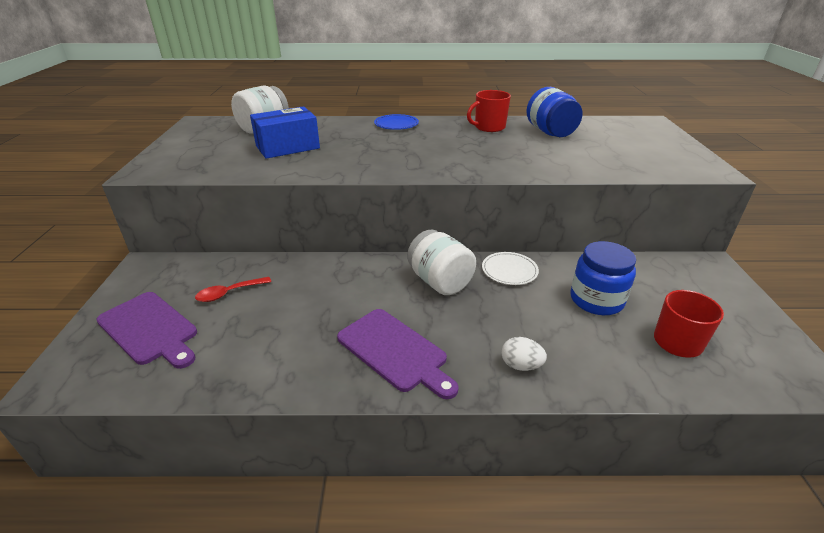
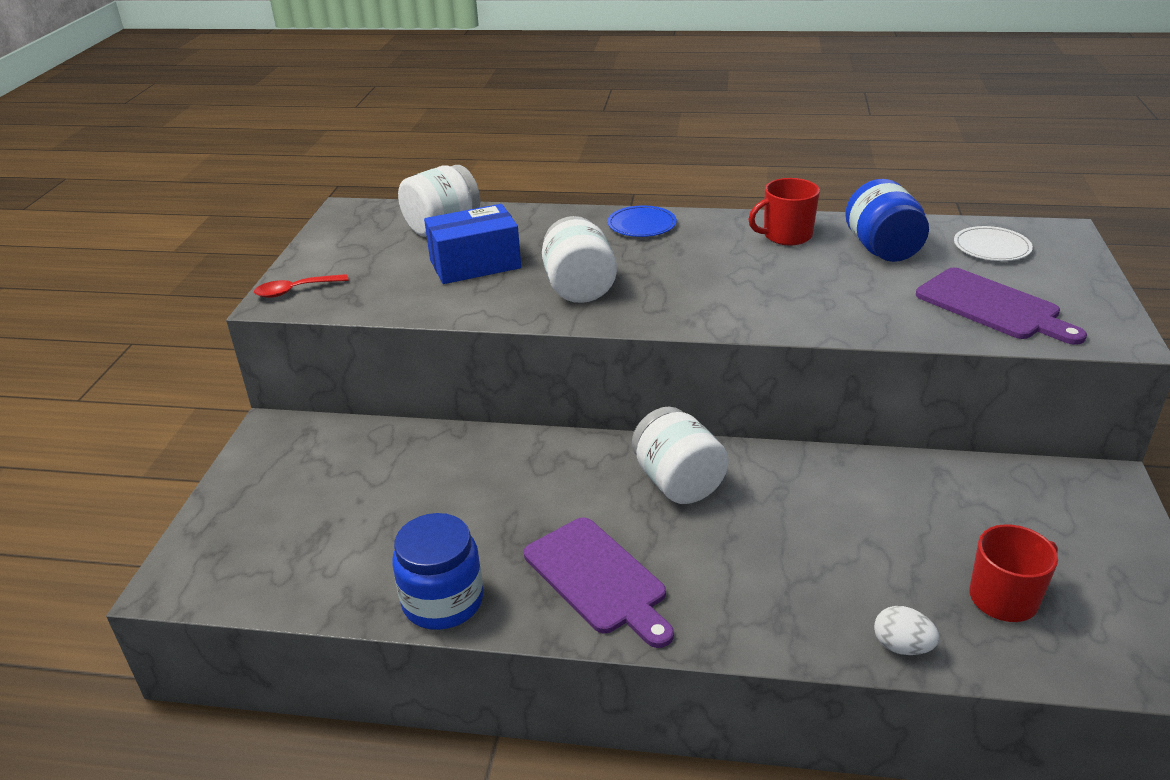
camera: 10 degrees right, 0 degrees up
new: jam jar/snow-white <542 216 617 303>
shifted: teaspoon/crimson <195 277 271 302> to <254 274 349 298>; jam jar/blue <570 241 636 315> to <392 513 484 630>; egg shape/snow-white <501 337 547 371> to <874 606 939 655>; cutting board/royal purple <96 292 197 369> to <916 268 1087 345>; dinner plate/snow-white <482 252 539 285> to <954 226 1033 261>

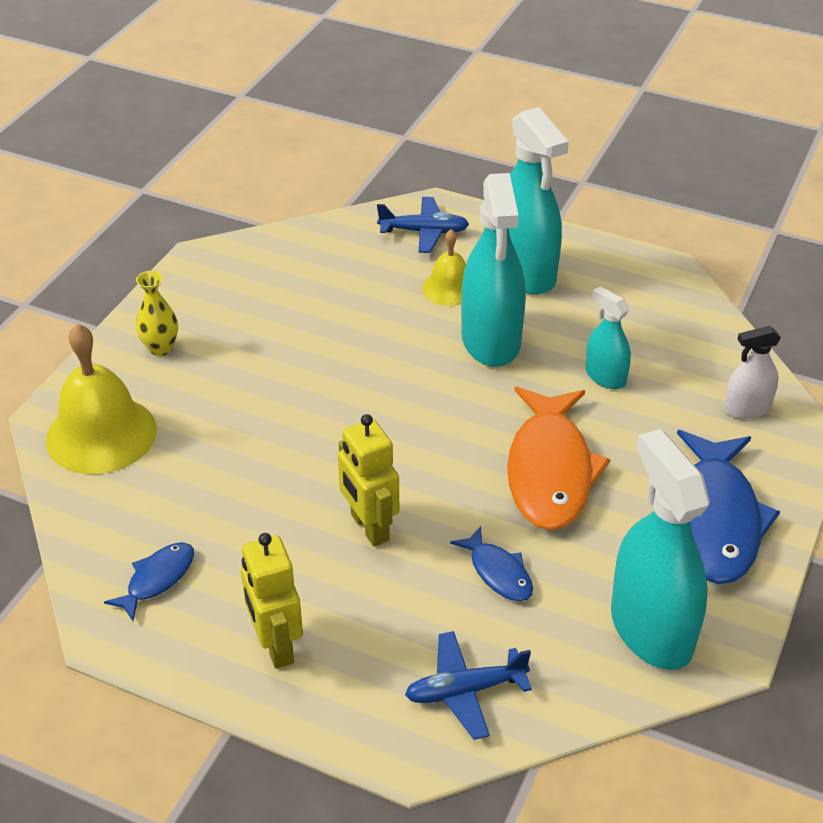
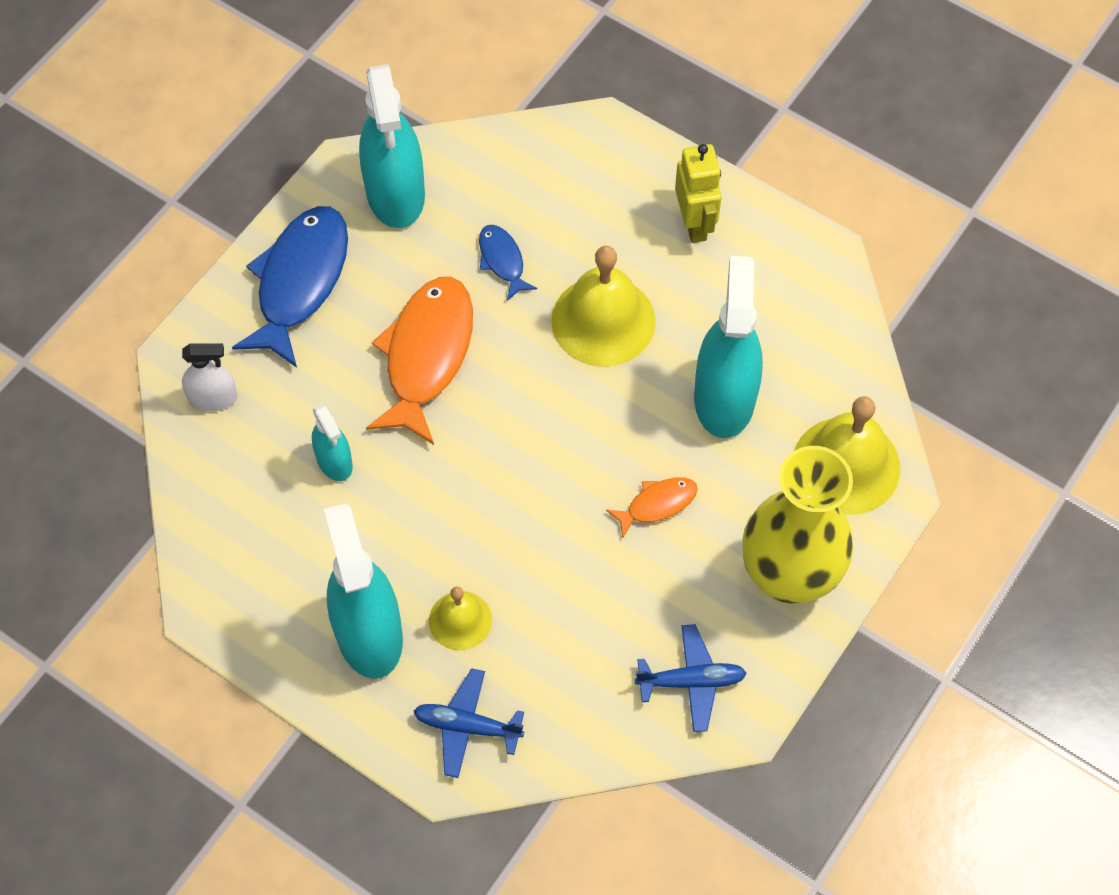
camera: 170 degrees left, 20 degrees up
gone: fish figure/blue <104 542 194 621>
new: fish figure/orange-coloured <606 477 698 538>
shifted: aeroplane/blue <405 631 532 740> to <635 624 747 732>; spray cleaner/turquoise <461 173 526 367> to <694 256 763 438>
swapped: toy robot/golden <338 414 399 547> to school bell/golden <551 246 656 367>
scaled: tall vase/golden <136 271 178 356> = <742 446 853 604> x2.40

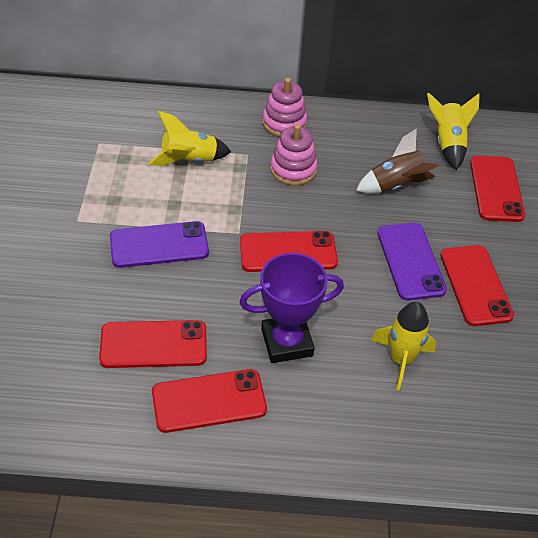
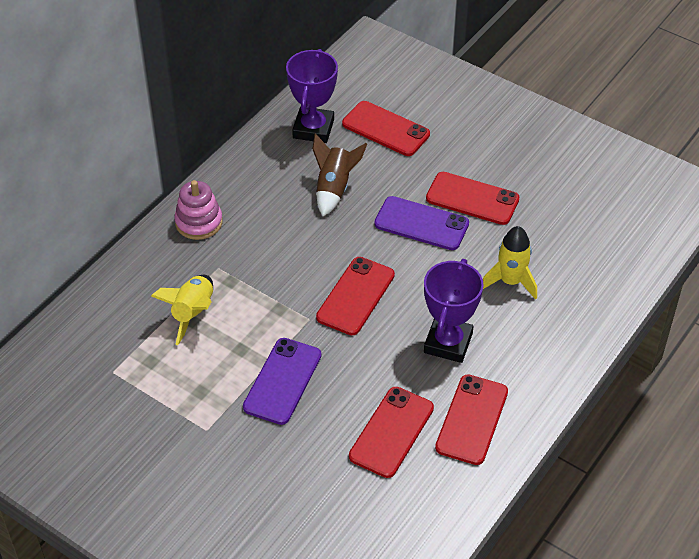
camera: 55 degrees left, 0 degrees up
gone: stacking rings/pink <270 124 318 186>
swapped: rocket/golden <427 93 480 170> to prize cup/royal purple <286 49 338 143>

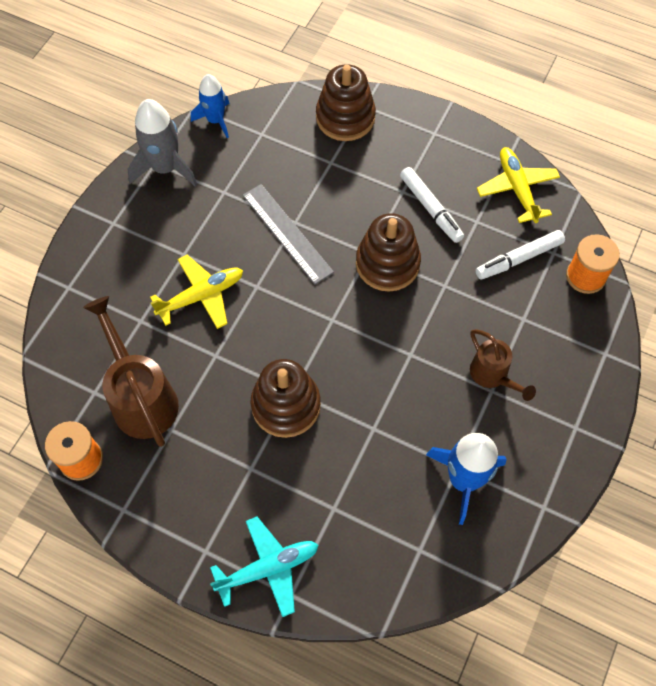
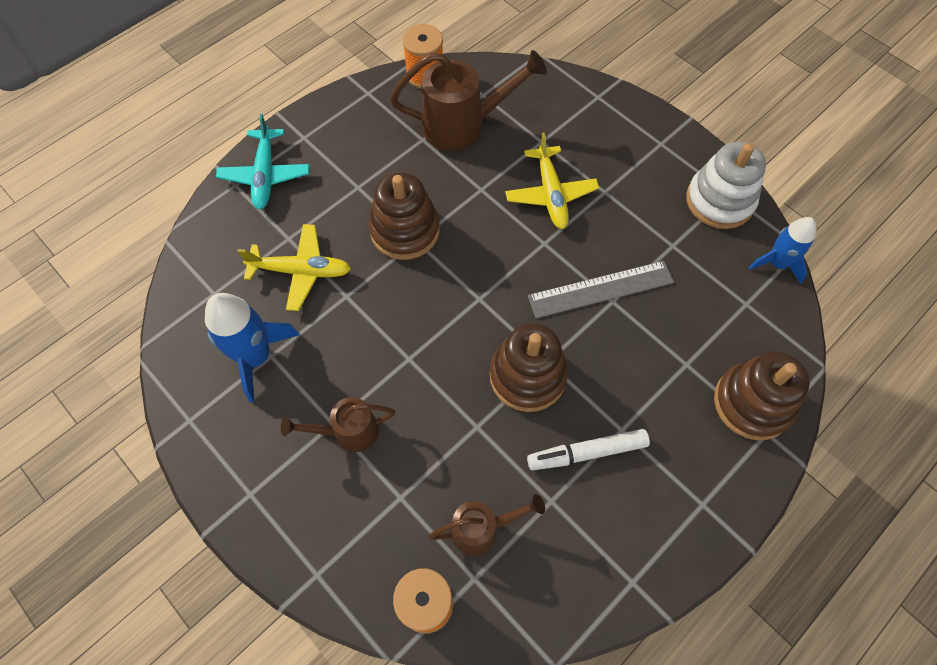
camera: 110 degrees right, 0 degrees up
shifted: aeroplane/golden <477 147 560 223> to <237 224 351 311>
swapped: felt pen/snow-white <476 230 565 279> to watering can/brown <428 494 545 556>; rocket/gray <128 99 197 187> to stacking rings/snow-white <686 142 766 229>

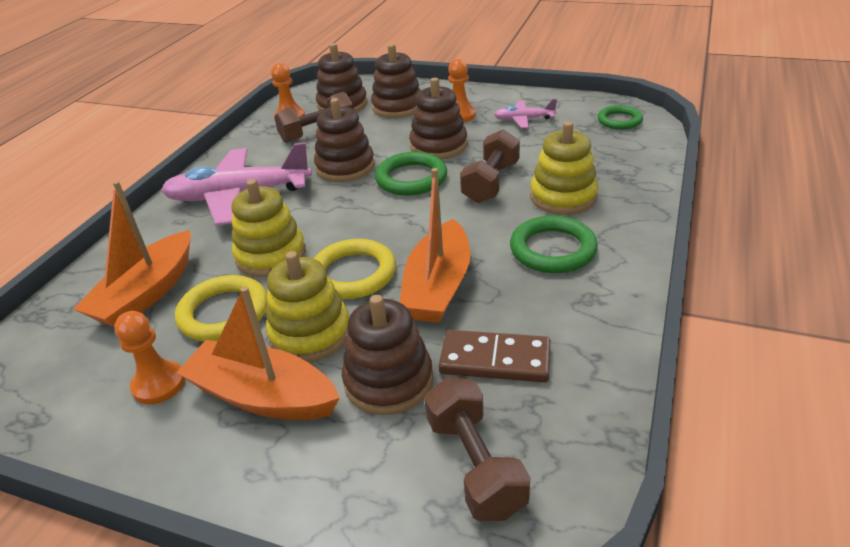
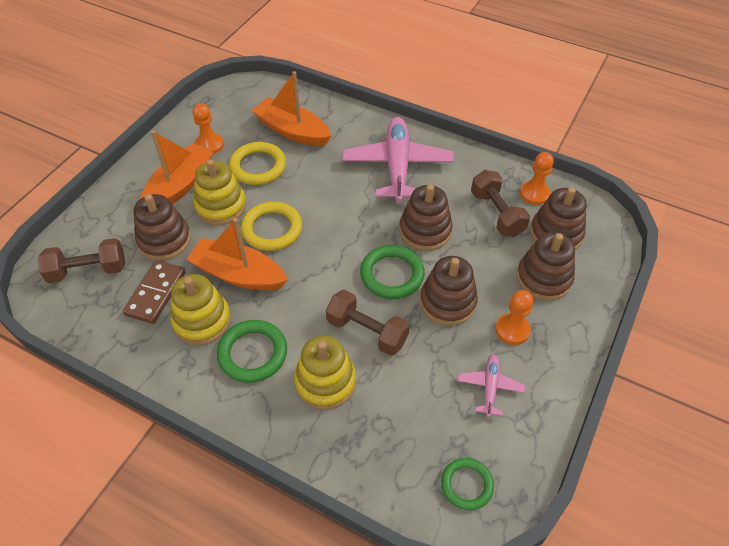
camera: 95 degrees right, 15 degrees up
shifted: stacking rings/golden <231 179 306 277> to <171 274 231 345>

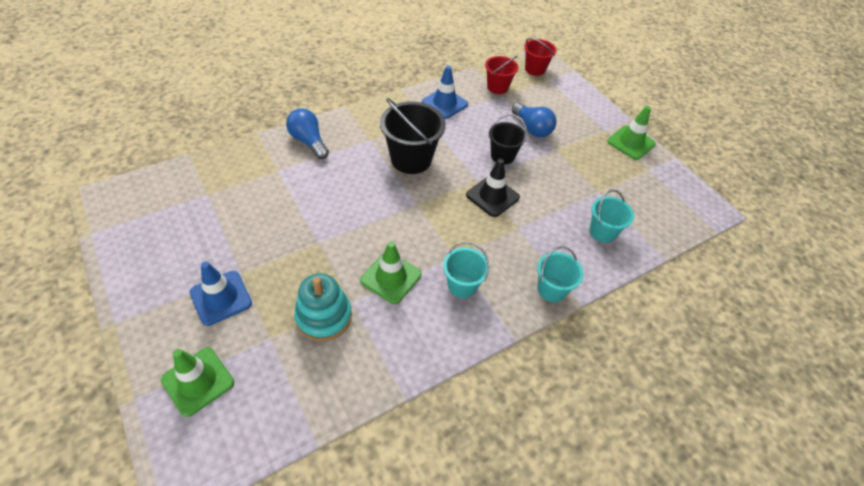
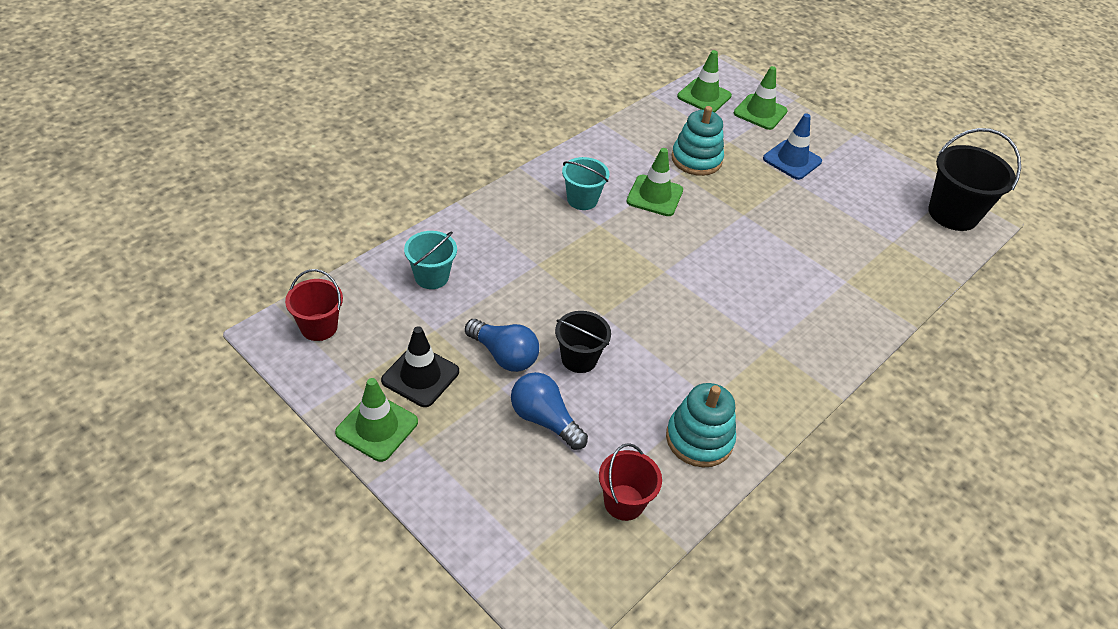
camera: 165 degrees right, 5 degrees down
gone: bucket/turquoise <537 246 584 302>
new: safety cone/leaf-green <677 50 732 113>
shifted: bucket/crimson <524 38 556 76> to <285 269 343 341>; safety cone/black <466 159 520 217> to <381 326 459 407>; bulb/blue <286 108 329 159> to <465 319 539 372>; bucket/black <380 98 446 174> to <928 128 1021 231>
swapped: safety cone/blue <422 65 468 119> to stacking rings/turquoise <666 383 736 467>

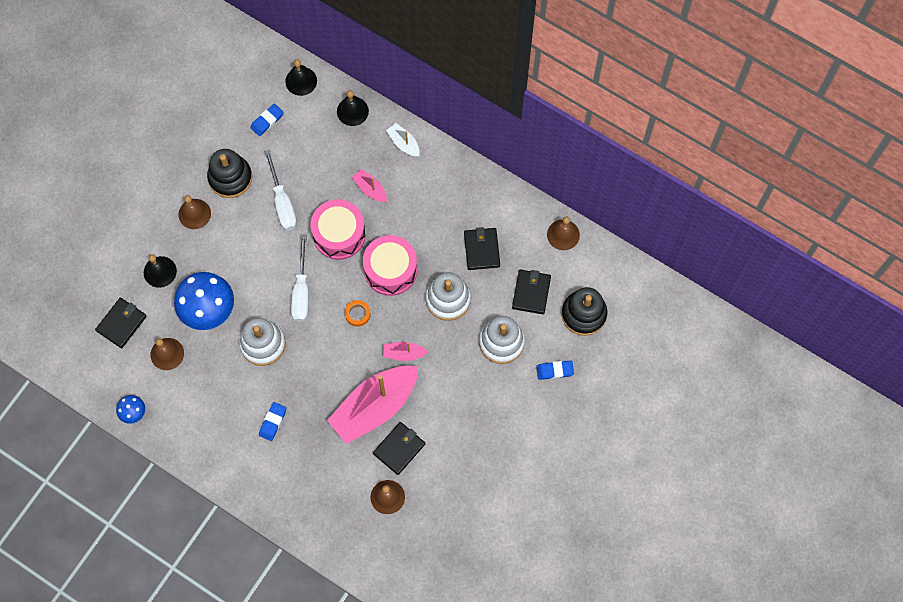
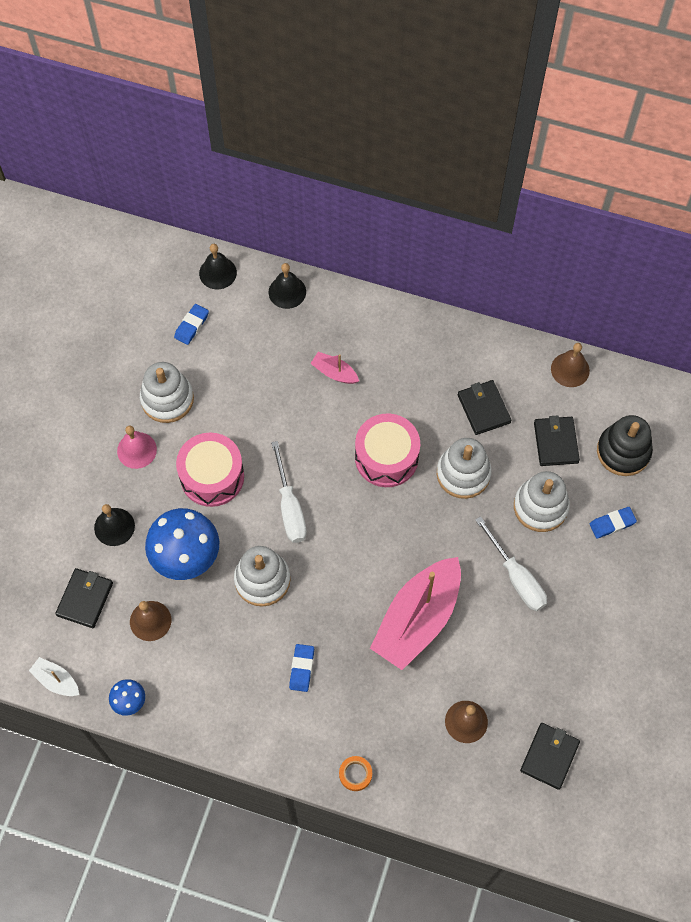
camera: 15 degrees left, 5 degrees down
gone: boat/pink <383 342 428 361>
shifted: boat/snow-white <386 123 420 157> to <29 657 79 696>; snare drum/pink <311 199 366 260> to <176 433 244 507>; tape/orange-coloured <345 300 371 327> to <339 756 372 791>; hand screwdriver/snow-white <264 149 297 231> to <475 516 547 611>; card wallet/black <373 422 425 475> to <520 723 580 790>
repainted: school bell/brown <178 195 211 229> to school bell/pink <117 425 157 469>; stacking rings/black <207 149 252 198> to stacking rings/snow-white <140 362 194 423>

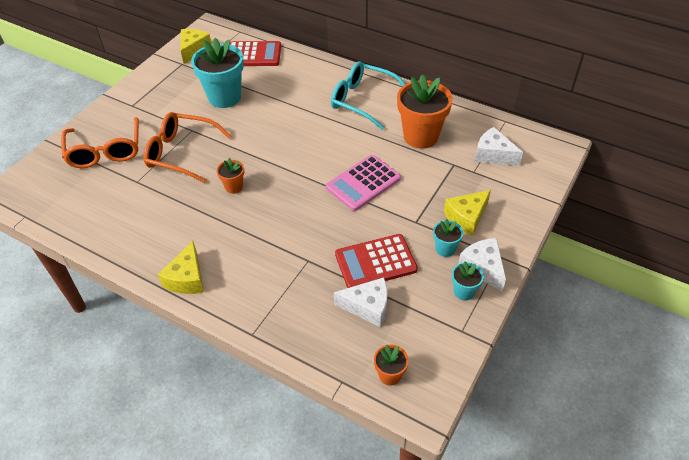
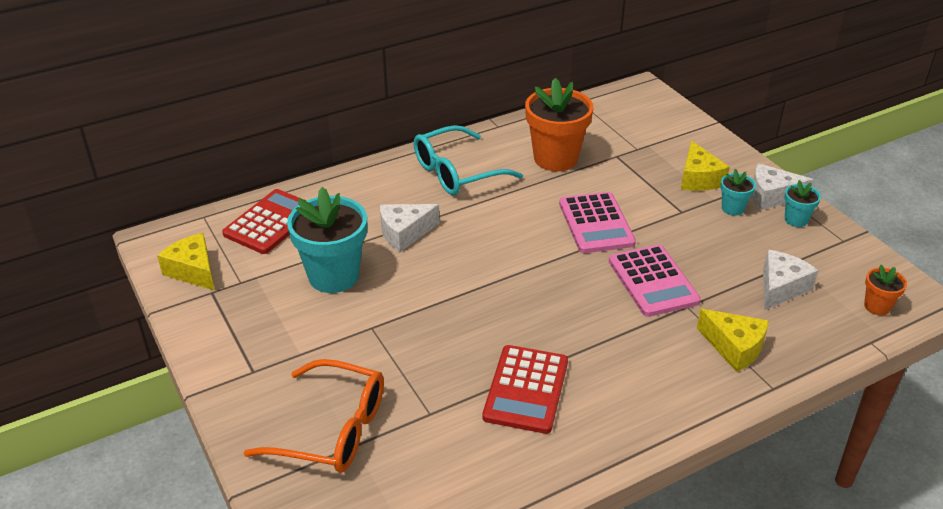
camera: 60 degrees left, 10 degrees down
gone: eyeglasses/orange-coloured <143 112 232 183>; plant pot/orange-coloured <217 158 244 194>
new: calculator/pink <609 245 701 317>
shifted: cheese/snow-white <475 127 523 166> to <380 204 439 252>; calculator/crimson <335 234 418 288> to <482 345 568 434>; cheese/golden <158 241 204 294> to <697 309 769 372>

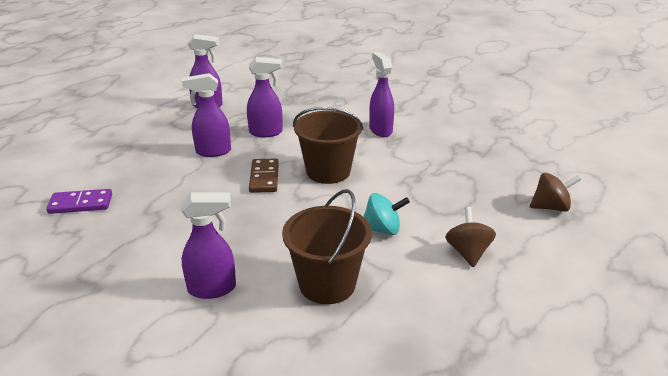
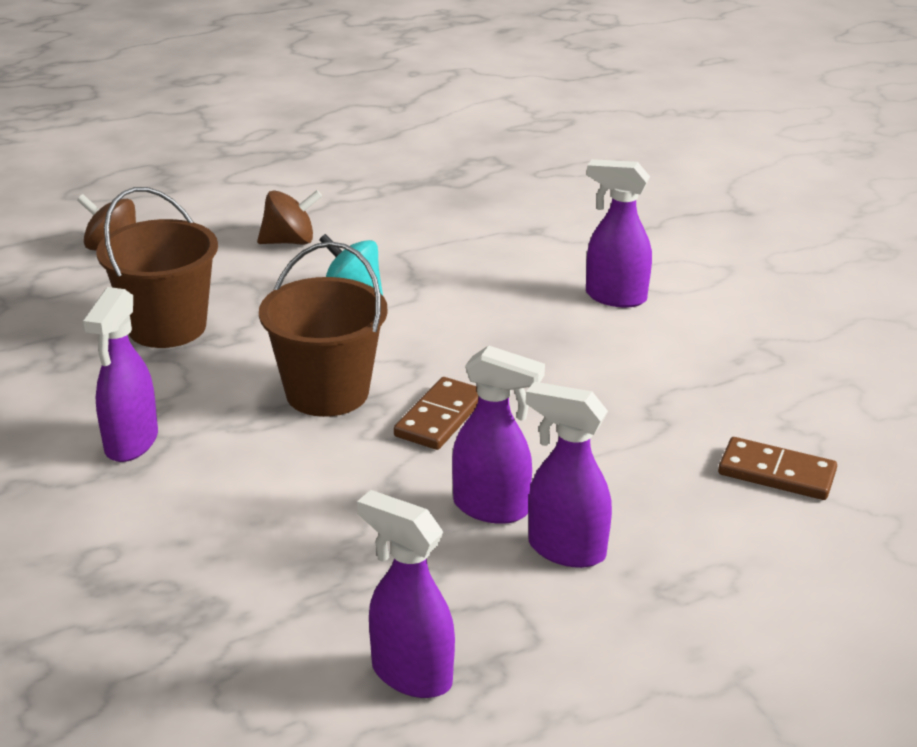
camera: 150 degrees left, 0 degrees up
shifted: bucket/brown <282 189 372 304> to <96 187 218 348>; spray cleaner/royal purple <247 57 283 137> to <525 382 612 568>
repainted: domino/royal purple <46 189 112 214> to domino/brown <718 437 837 500>
rotated: spinning top/brown <445 207 496 267> = <257 190 322 244> 135 degrees counterclockwise

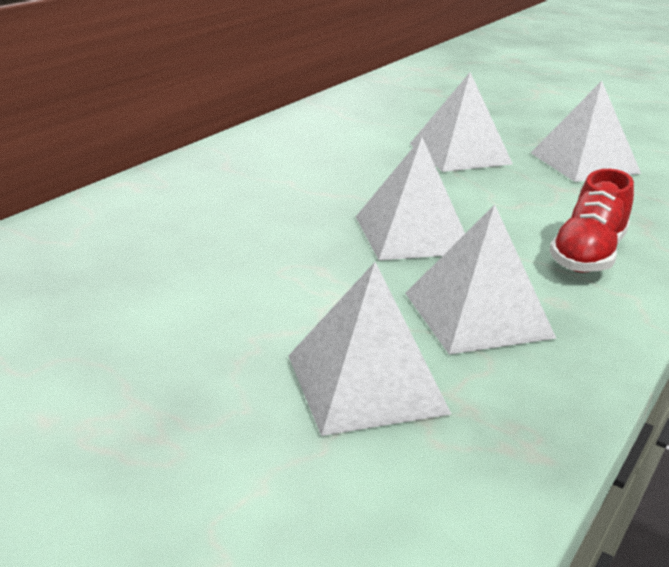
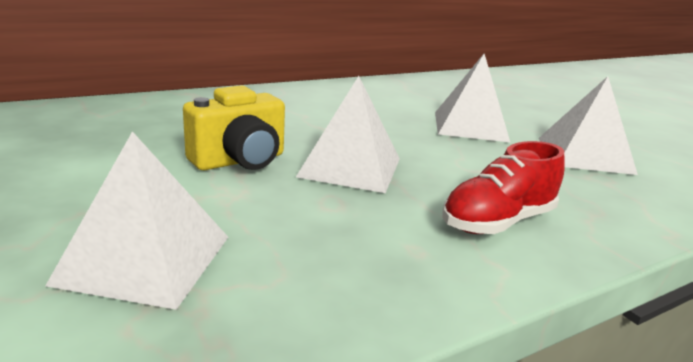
camera: 25 degrees right, 5 degrees down
gone: pyramid shape/snow-white <405 204 556 355>
new: compact camera/golden <183 86 285 170>

